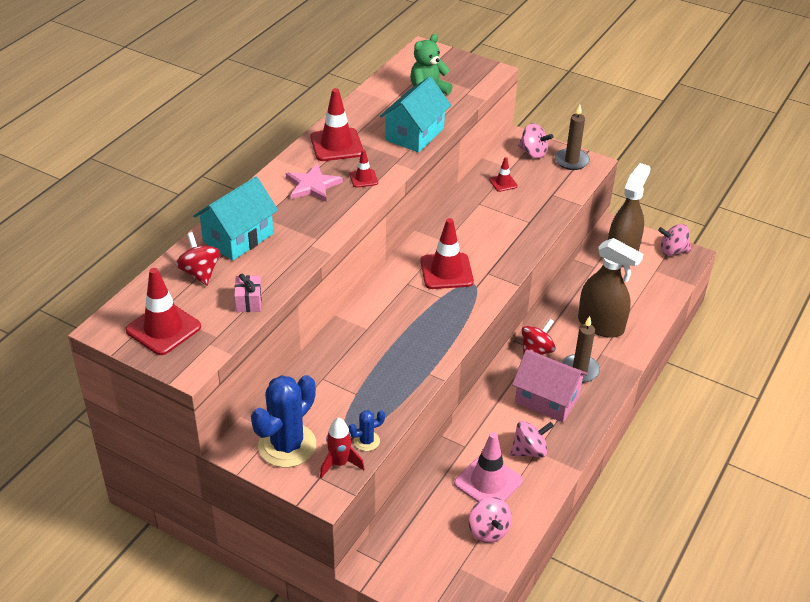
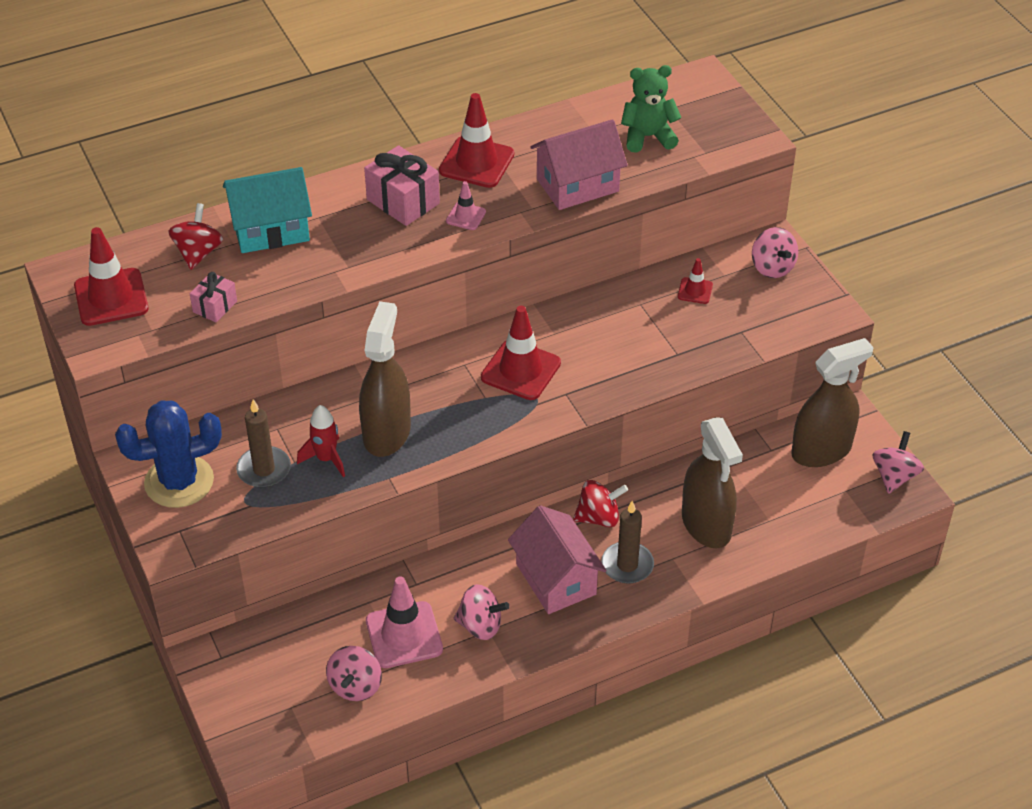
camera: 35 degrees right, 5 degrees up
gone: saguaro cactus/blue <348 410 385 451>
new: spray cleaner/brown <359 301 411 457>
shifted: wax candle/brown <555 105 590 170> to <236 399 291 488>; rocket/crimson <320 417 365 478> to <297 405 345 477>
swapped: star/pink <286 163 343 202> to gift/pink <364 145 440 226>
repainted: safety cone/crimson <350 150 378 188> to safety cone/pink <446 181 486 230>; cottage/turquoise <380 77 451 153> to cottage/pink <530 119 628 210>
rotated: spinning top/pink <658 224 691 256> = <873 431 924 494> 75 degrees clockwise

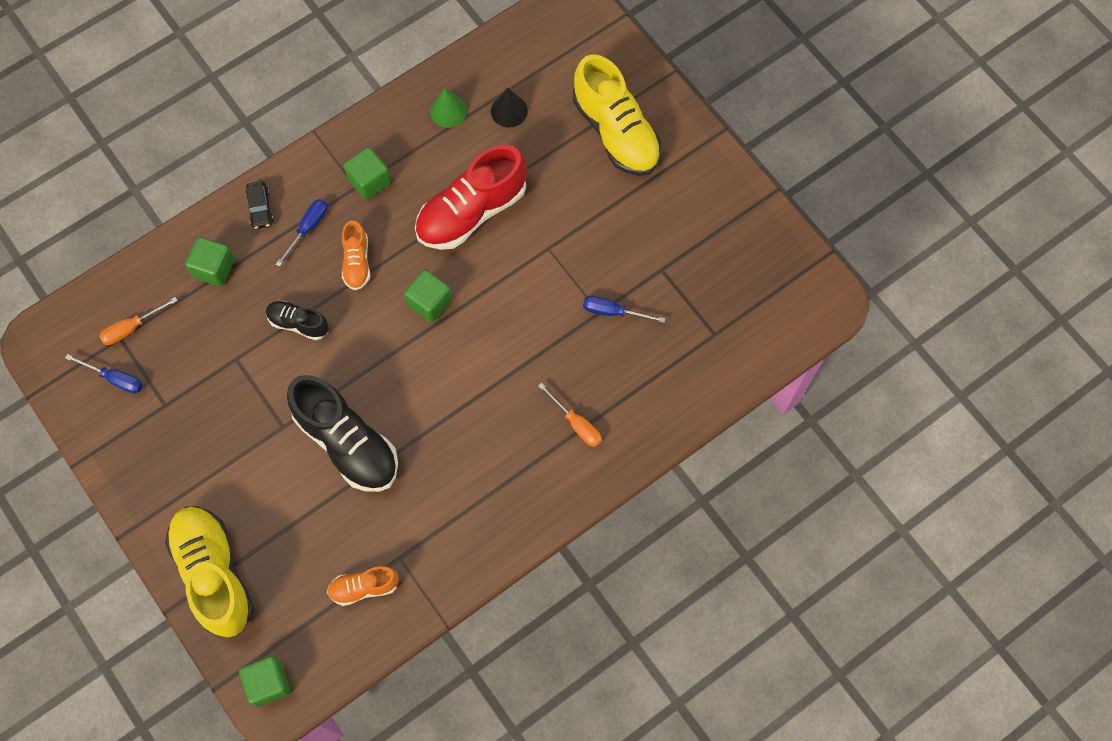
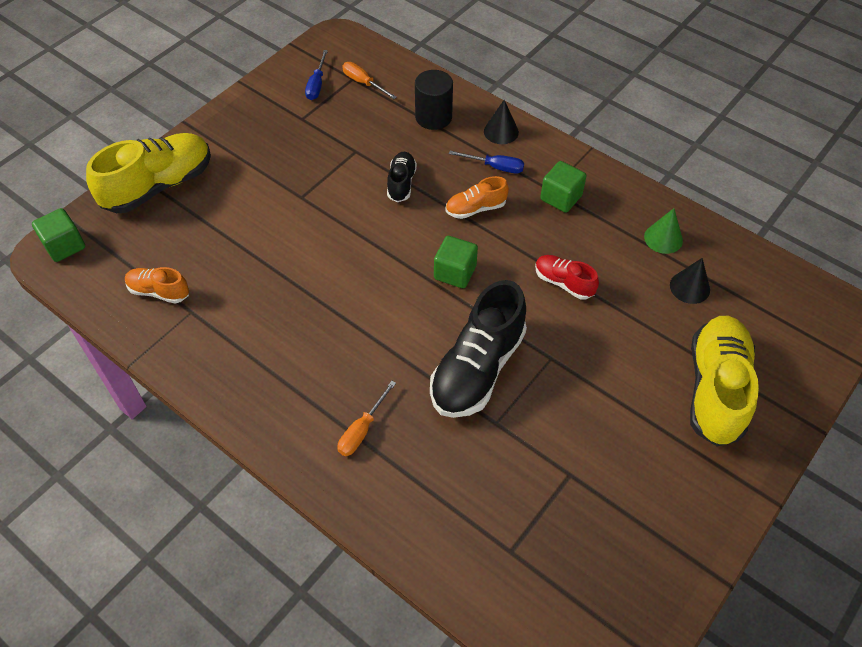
camera: 75 degrees right, 15 degrees down
gone: hand screwdriver/blue <583 296 665 323>
shifted: sneaker/black <287 375 398 492> to <430 280 527 418>
swapped: cube/leaf-green <185 237 235 286> to cylinder shape/black <415 70 453 130>; automobile/black <245 181 274 229> to solid cone/black <484 100 519 144>
rotated: sneaker/orange-coloured <327 566 399 606> = <125 267 189 304> 45 degrees counterclockwise; sneaker/golden <573 54 661 176> = <690 316 759 446> 150 degrees clockwise
scaled: sneaker/crimson <415 145 526 250> = <535 255 599 299> x0.51

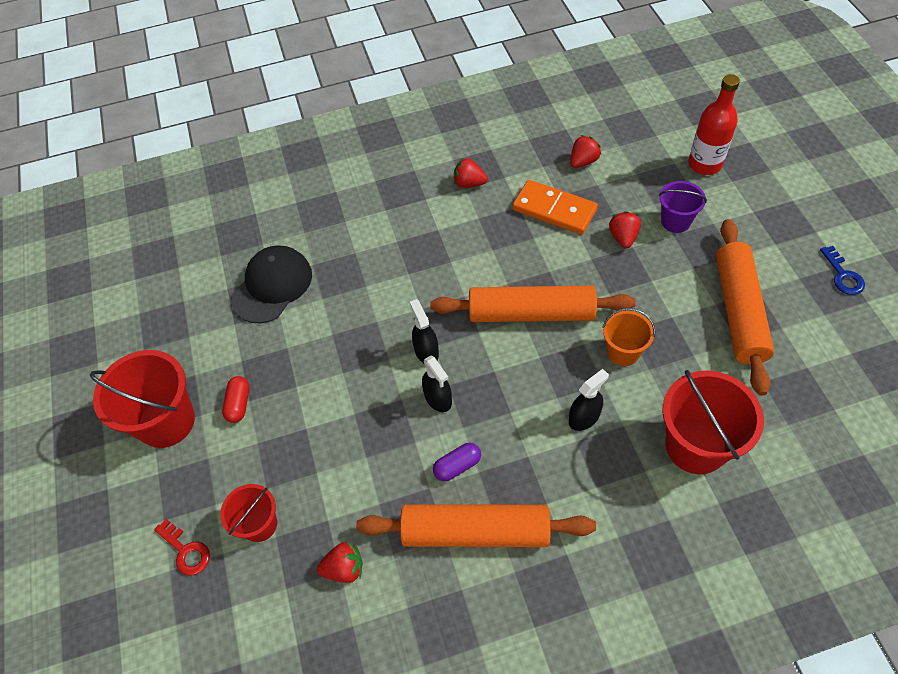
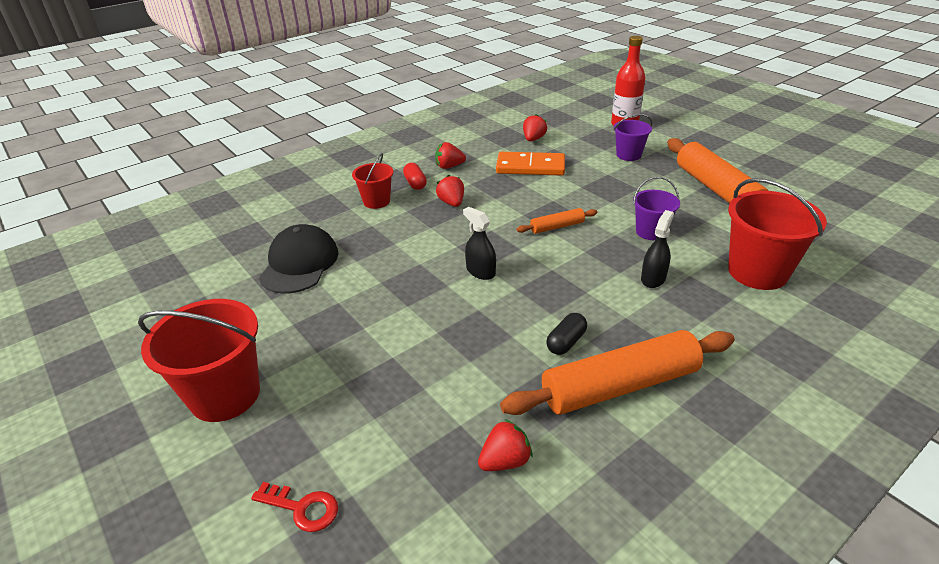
camera: 25 degrees left, 20 degrees down
gone: spray cleaner/black <422 356 452 412>; key/blue <820 246 865 295>
shifted: bucket/crimson <220 484 277 542> to <352 153 393 209>; capsule/crimson <222 376 249 423> to <403 163 427 190>; strawberry/crimson <609 211 641 248> to <436 175 464 207>
repainted: capsule/royal purple <433 443 481 481> to capsule/black <546 313 587 355>; bucket/orange-coloured <603 308 655 366> to bucket/royal purple <633 177 680 240>
scaled: rolling pin/orange-coloured <430 285 636 322> = <516 208 598 234> x0.47

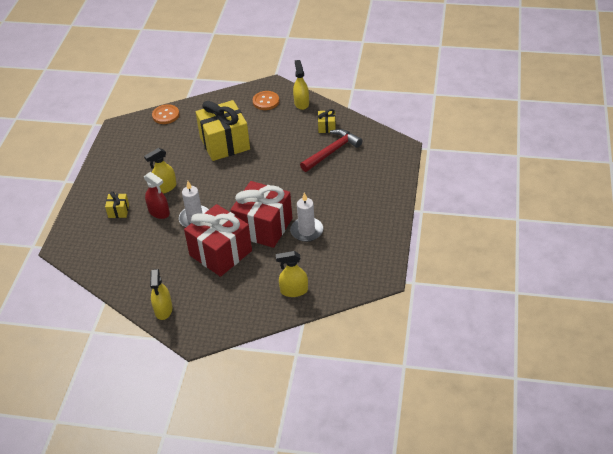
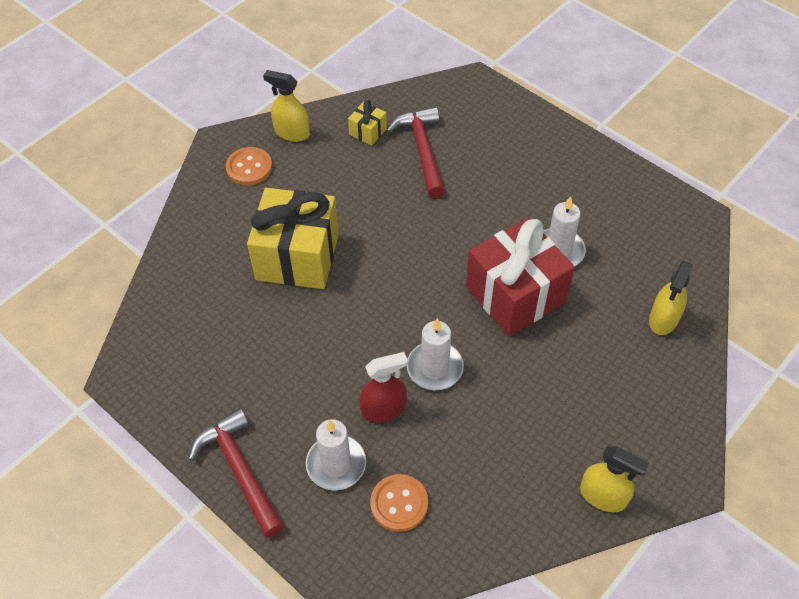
camera: 60 degrees left, 10 degrees up
gone: spray cleaner/golden <144 148 176 194>; gift/crimson <184 204 252 277>
new: hammer/crimson <188 408 285 538>
shifted: shirt button/orange-coloured <152 104 179 124> to <370 474 428 532>
swapped: gift/golden <105 191 129 218> to wax candle/snow-white <306 419 366 490>

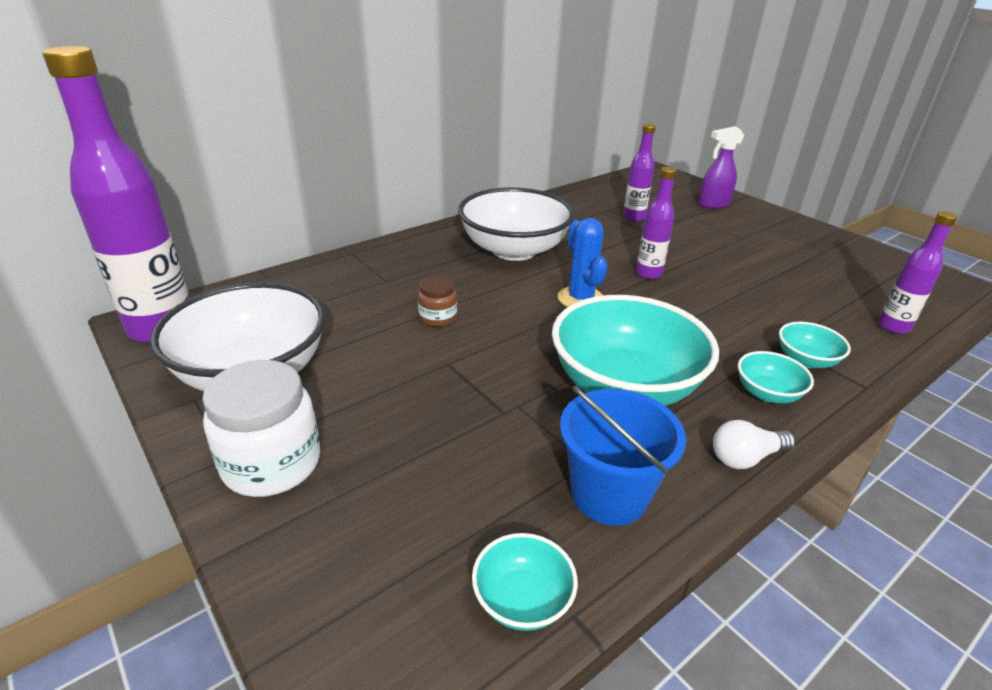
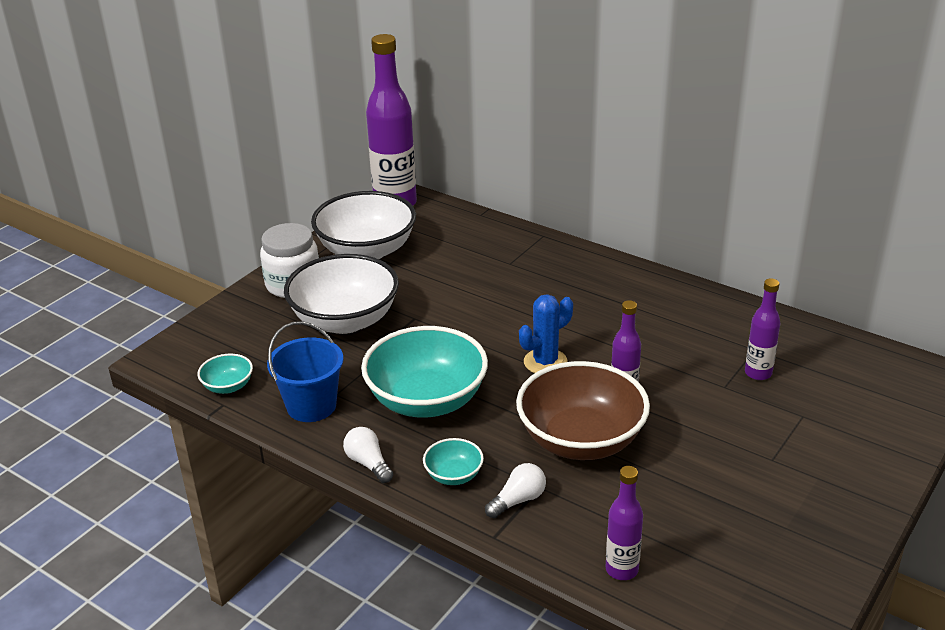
camera: 75 degrees right, 0 degrees up
gone: jam jar/brown <418 276 457 327>; spray cleaner/royal purple <699 126 744 209>
new: serving bowl/brown <516 361 650 460>
shifted: serving bowl/snow-white <458 187 575 261> to <284 254 399 334>
swapped: serving bowl/turquoise <779 322 851 368> to bulb/snow-white <485 463 546 518>

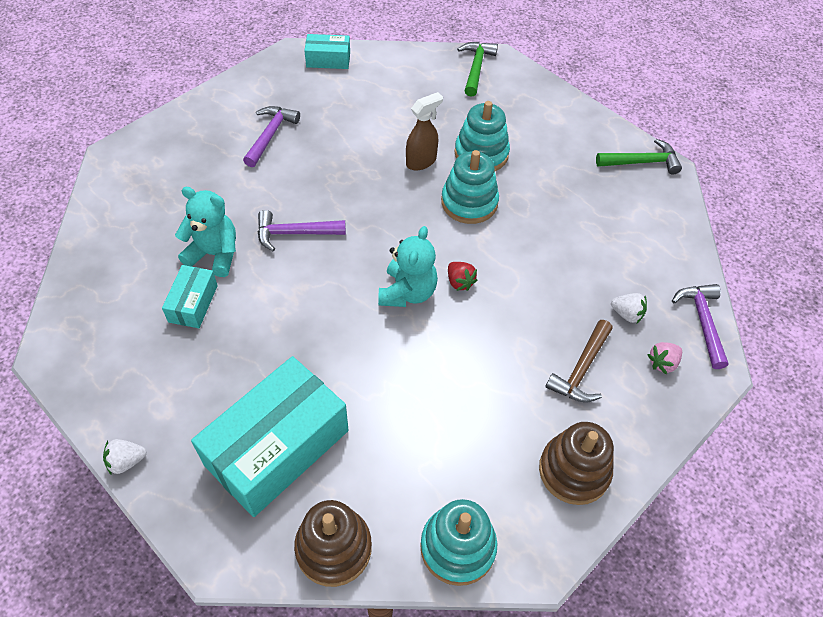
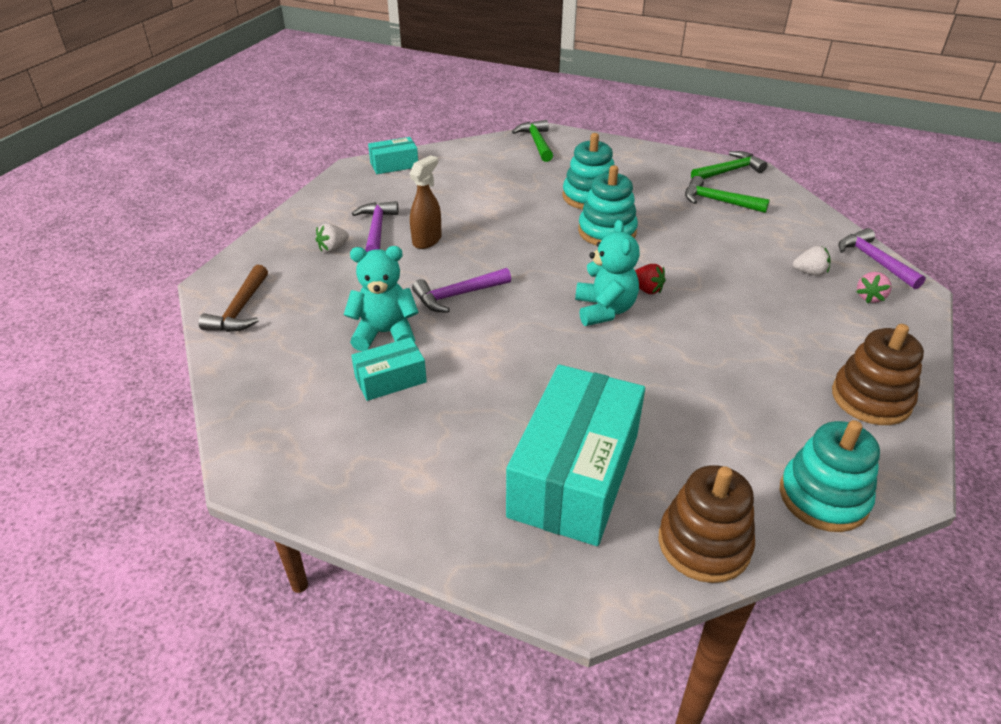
camera: 20 degrees left, 15 degrees down
new: hammer/leaf-green <685 176 770 213>
shifted: hammer/brown <545 320 613 403> to <199 265 268 332>; strawberry/snow-white <103 439 146 475> to <315 223 349 252>; spray cleaner/brown <406 92 443 171> to <410 155 442 249>
rotated: box/turquoise <162 265 218 328> = <351 337 427 401> 75 degrees clockwise

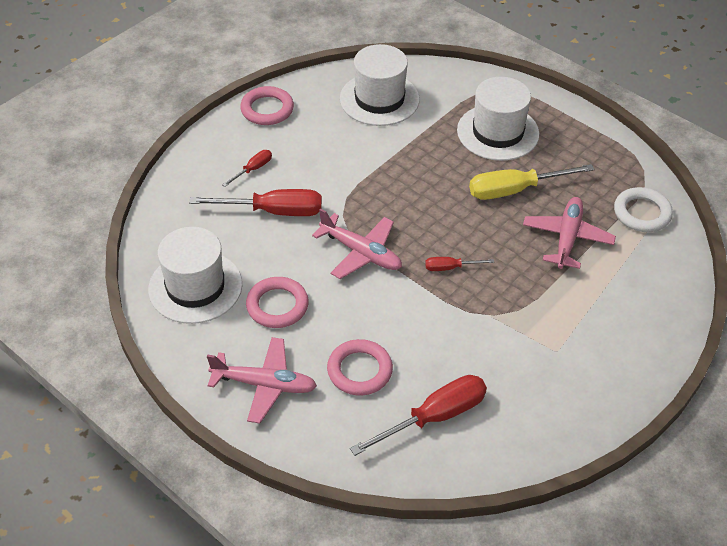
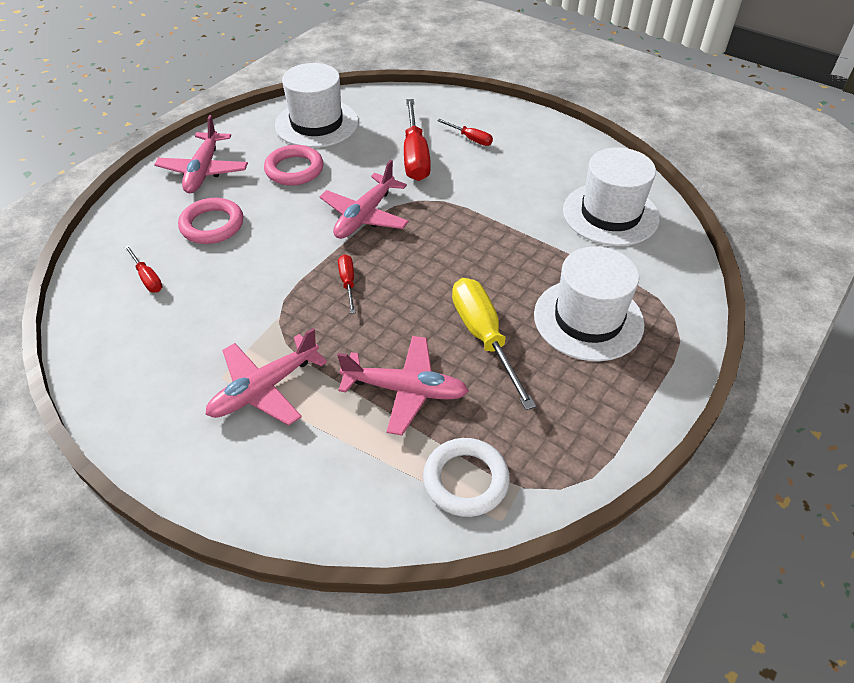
camera: 85 degrees right, 0 degrees up
gone: torus/pink <240 86 294 125>
new: aeroplane/pink <205 328 327 426>
scaled: hand screwdriver/crimson <350 375 487 456> = <124 245 163 292> x0.50

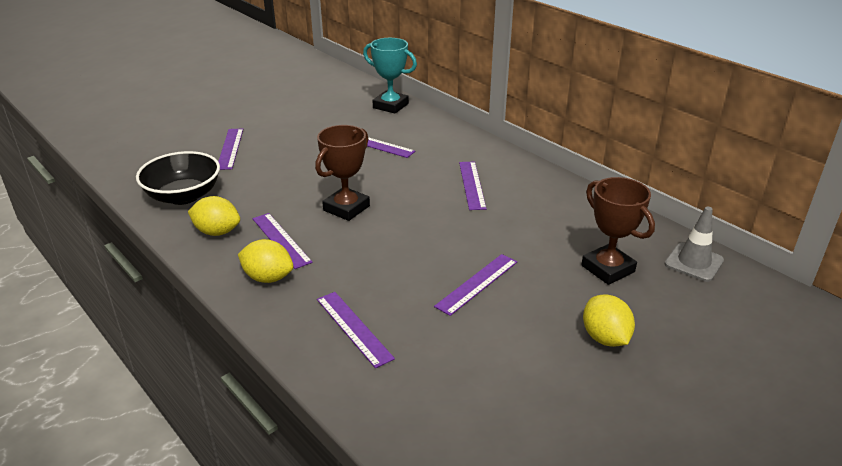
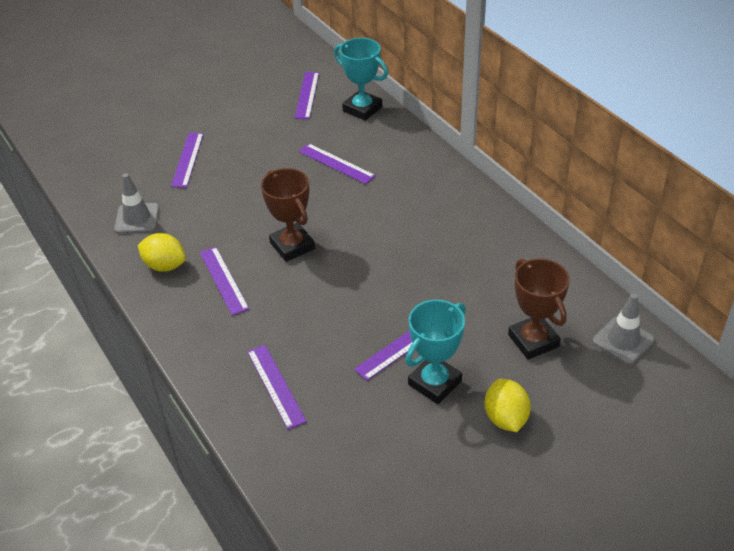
camera: 10 degrees right, 10 degrees up
gone: toy lemon/golden <238 239 293 283>
new: prize cup/turquoise <405 300 466 404>
shifted: straightedge/royal purple <459 162 487 210> to <295 72 319 119>
swapped: serving bowl/black <136 151 220 205> to safety cone/gray <114 173 159 234>
rotated: prize cup/brown <315 125 370 221> = <261 168 315 262> 75 degrees counterclockwise

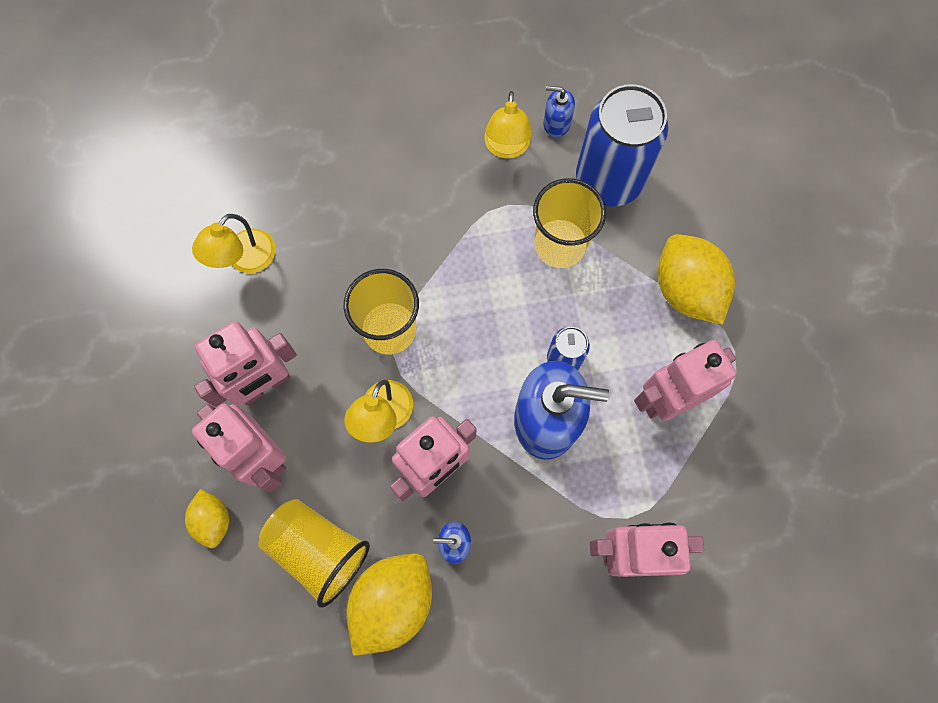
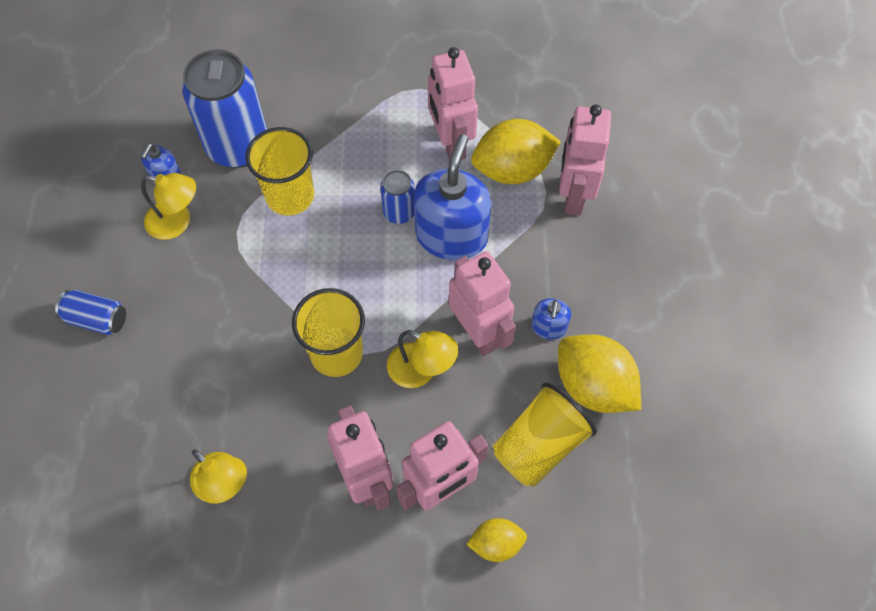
camera: 80 degrees left, 10 degrees down
new: can/blue <55 290 126 335>
shifted: toy lemon/golden <658 234 735 325> to <471 119 561 184>

